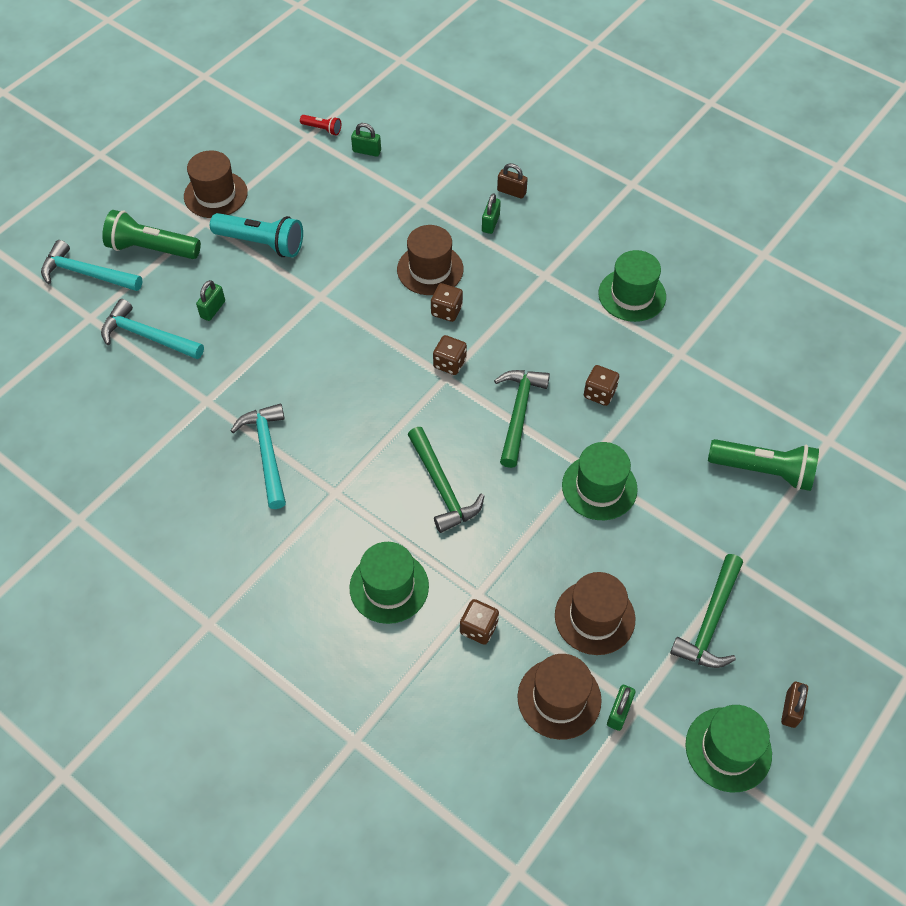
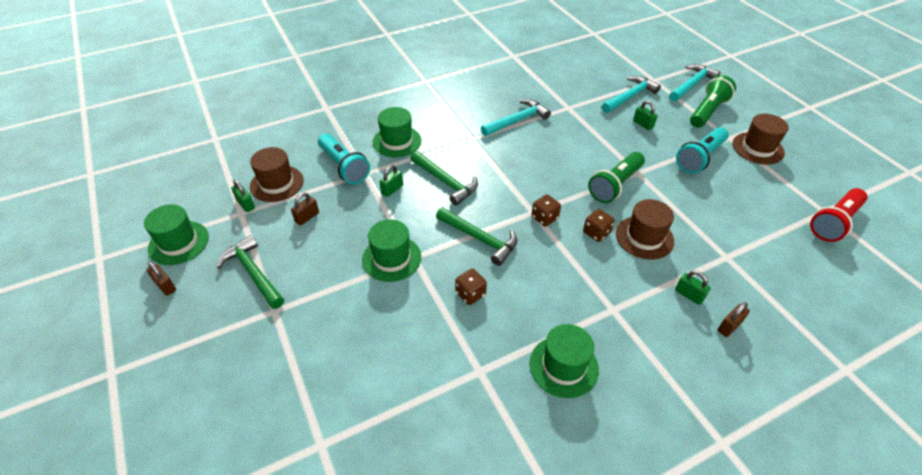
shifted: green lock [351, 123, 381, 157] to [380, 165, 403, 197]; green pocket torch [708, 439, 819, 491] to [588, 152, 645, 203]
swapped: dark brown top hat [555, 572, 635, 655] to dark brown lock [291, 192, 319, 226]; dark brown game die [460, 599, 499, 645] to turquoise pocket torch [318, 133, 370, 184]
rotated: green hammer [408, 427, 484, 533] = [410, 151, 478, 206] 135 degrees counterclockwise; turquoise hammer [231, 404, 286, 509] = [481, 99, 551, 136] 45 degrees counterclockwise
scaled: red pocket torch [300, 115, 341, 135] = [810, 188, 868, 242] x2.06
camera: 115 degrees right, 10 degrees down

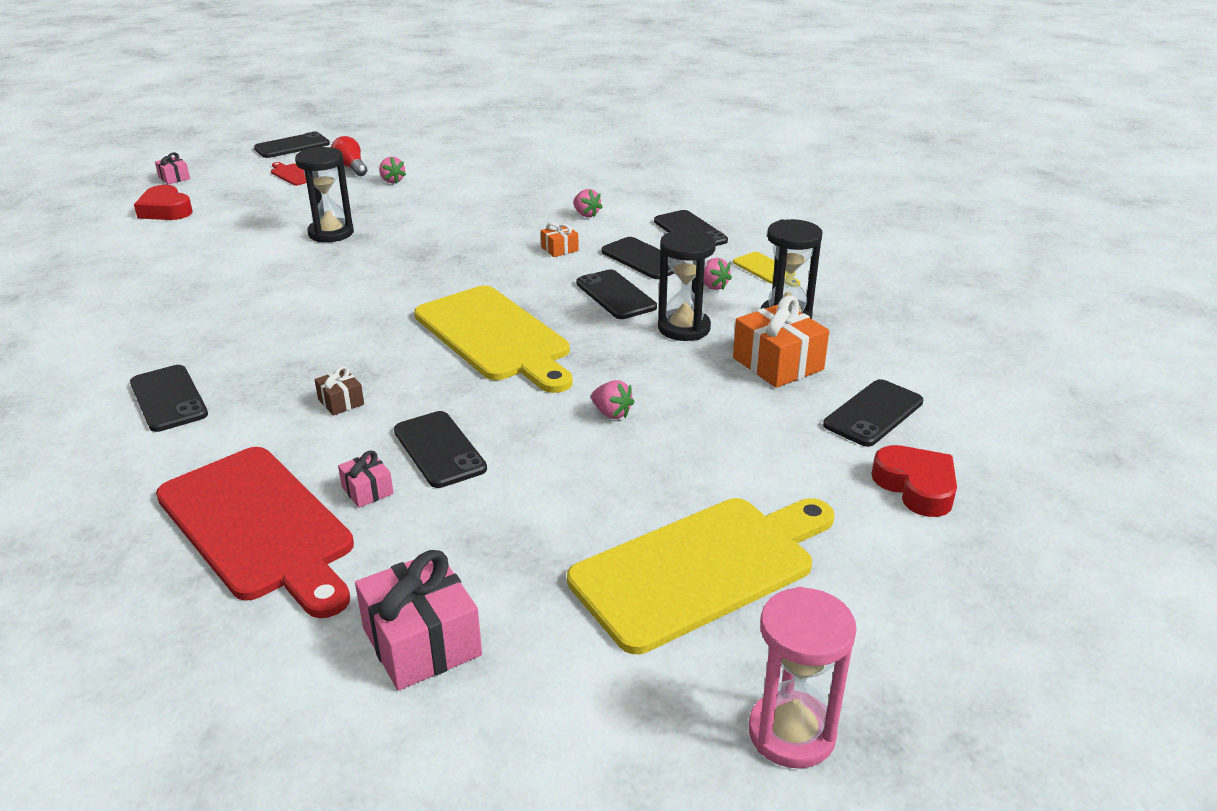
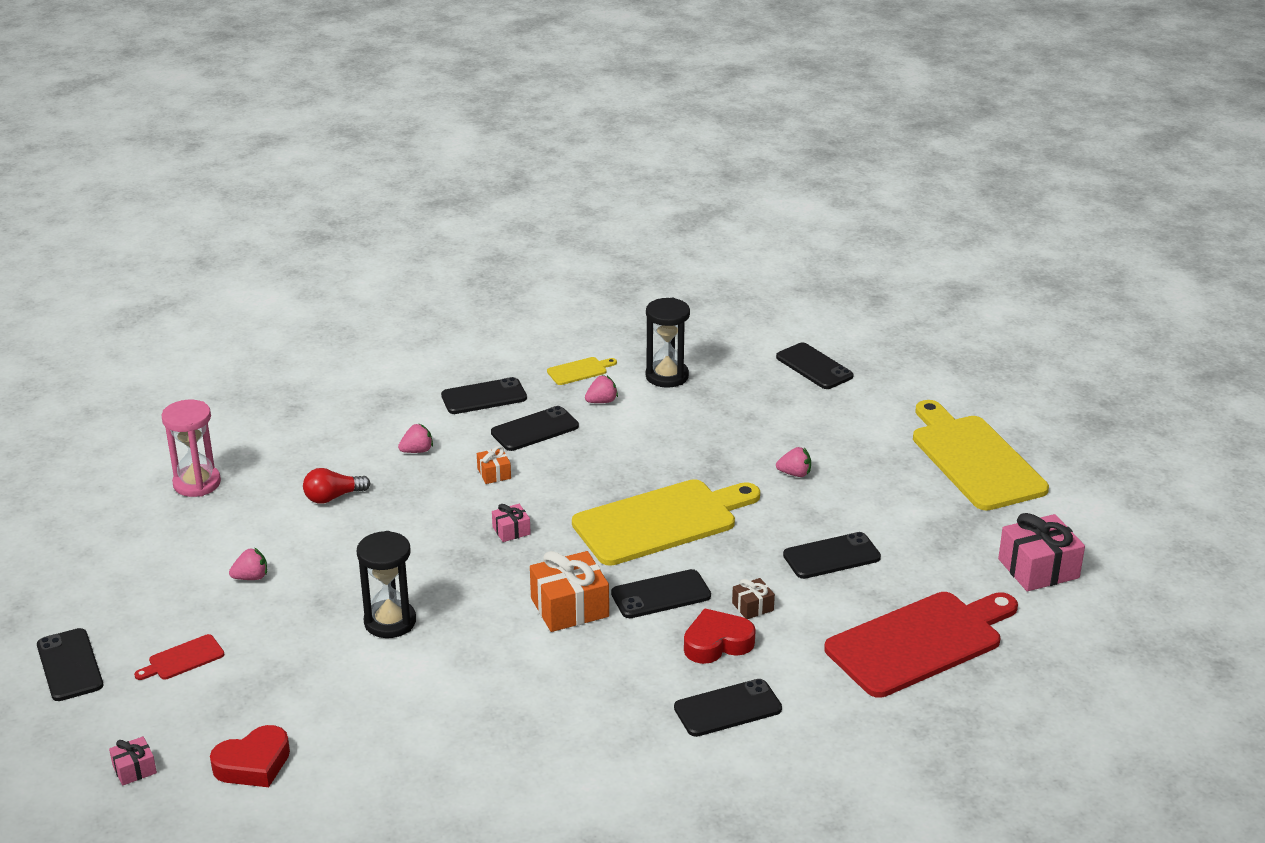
gone: jet-black sand timer [658, 229, 716, 341]
shifted: rosy sand timer [749, 587, 857, 769] to [161, 400, 221, 497]; red bulb [331, 136, 367, 176] to [303, 468, 370, 504]; rosy present [338, 450, 394, 508] to [492, 504, 531, 542]; bright orange present [733, 295, 829, 388] to [530, 551, 609, 632]; jet-black phone [576, 269, 657, 319] to [611, 569, 711, 618]; red heart [872, 445, 957, 517] to [684, 608, 756, 664]
rotated: rosy toy strawberry [591, 380, 634, 419] = [776, 447, 811, 477] 45 degrees clockwise
camera: 80 degrees left, 0 degrees up

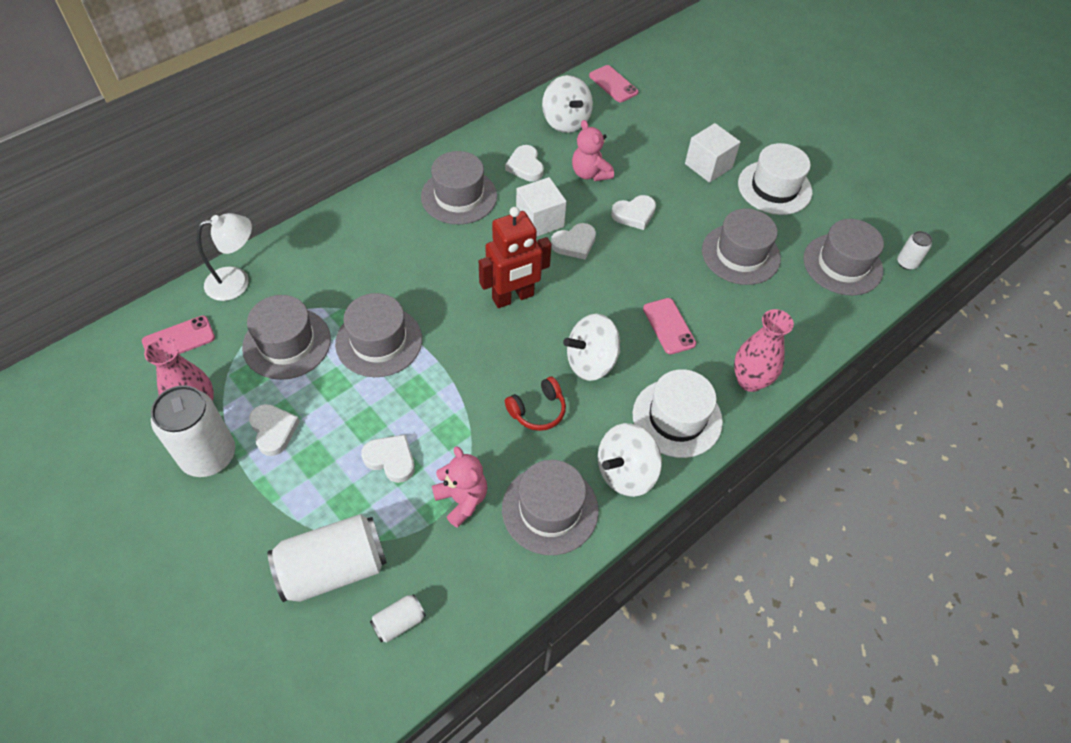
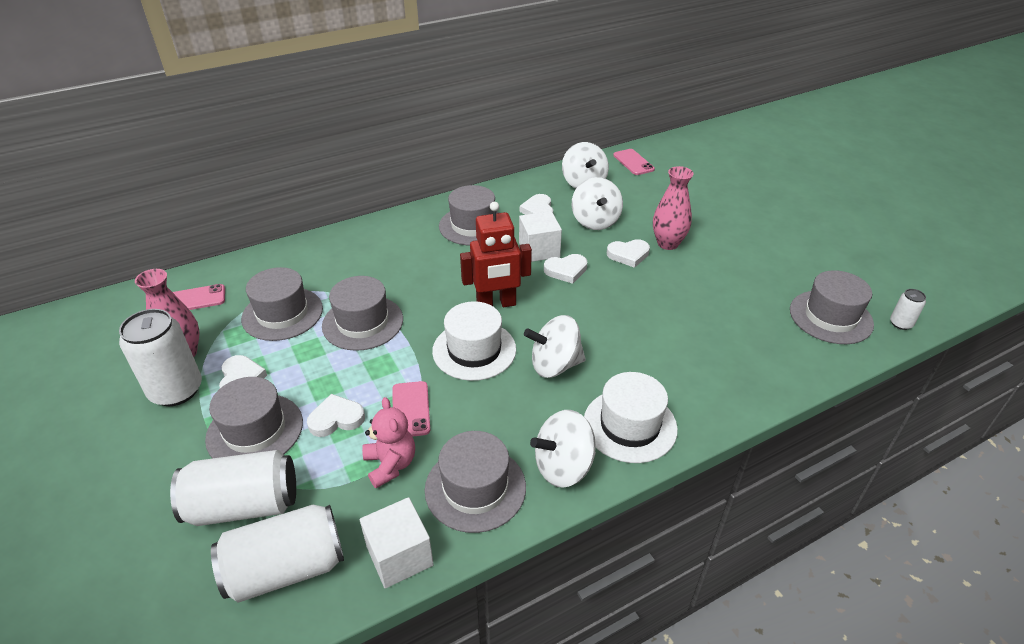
gone: pure white lamp [197, 213, 252, 301]; red headset [505, 377, 566, 431]
shifted: ash-grey top hat [702, 208, 781, 285] to [205, 377, 303, 458]; pure white block [685, 123, 740, 183] to [360, 497, 434, 589]; rosy phone [643, 298, 696, 355] to [392, 381, 430, 437]; pure white top hat [738, 143, 812, 215] to [432, 301, 516, 381]; rosy tall vase [734, 309, 794, 392] to [653, 166, 694, 250]
swapped: rosy stuffed bear [572, 120, 614, 181] to pure white toy top [572, 177, 623, 230]
rotated: pure white heart [361, 434, 415, 483] = [307, 394, 365, 437] 60 degrees counterclockwise
scaled: pure white tin [370, 594, 426, 643] = [211, 505, 344, 603] x2.14
camera: 15 degrees right, 15 degrees down

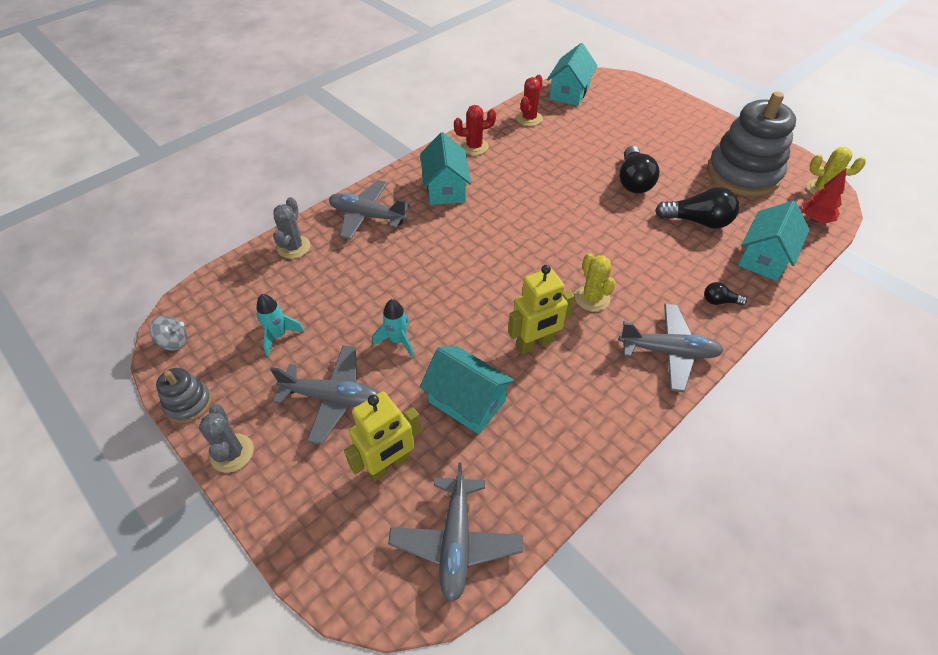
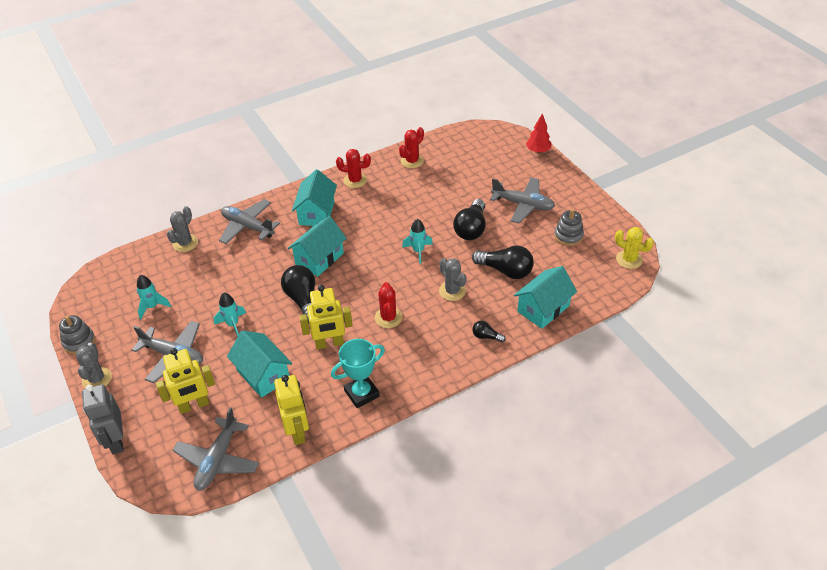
gone: ash-grey toy top [150, 316, 187, 351]
new: ash-grey robot figure [82, 384, 124, 454]; yellow robot figure [274, 375, 309, 445]; jet-black bulb [281, 265, 315, 323]; turquoise prize cup [331, 339, 385, 408]; turquoise rocket [402, 219, 433, 264]; ash-grey cactus [439, 258, 467, 301]
shifted: turquoise house [547, 43, 598, 106] to [287, 216, 347, 277]; ash-grey aeroplane [619, 304, 724, 393] to [490, 177, 555, 223]; red fir tree [802, 169, 846, 223] to [526, 114, 551, 153]
repainted: yellow cactus [575, 253, 616, 312] to red cactus [375, 282, 402, 328]
scaled: ash-grey ring stacker [707, 91, 796, 197] = [554, 209, 584, 246] x0.46
camera: 15 degrees right, 5 degrees down

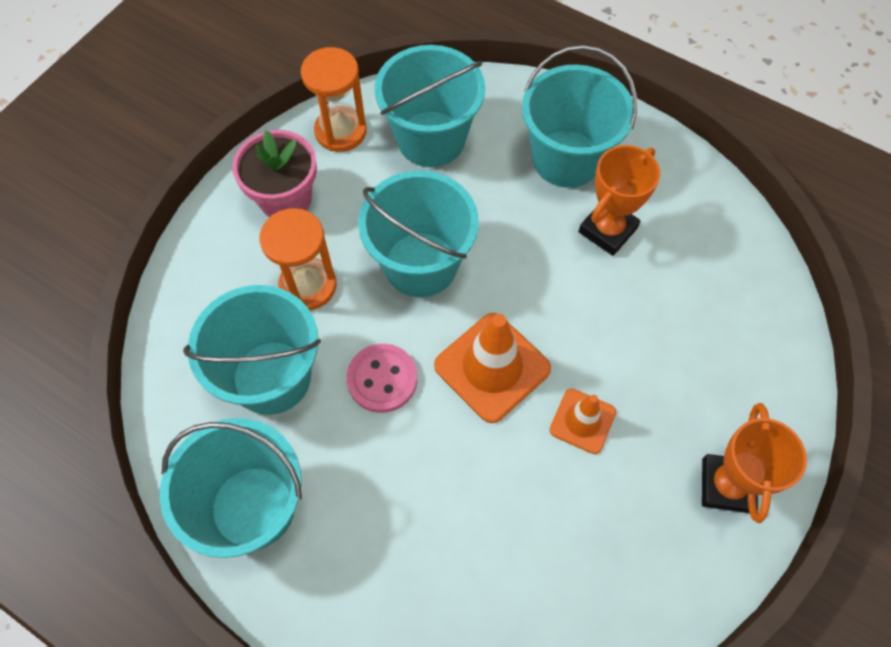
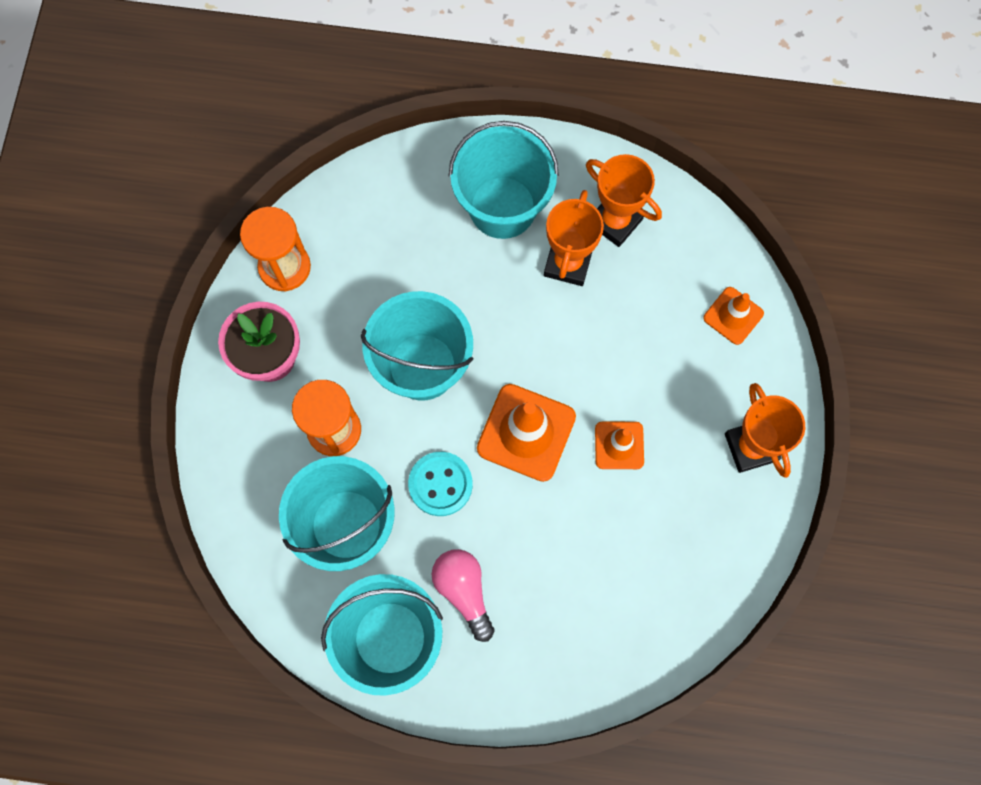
gone: turquoise sand bucket [375, 45, 485, 167]
new: rosy bulb [432, 549, 494, 642]; bright orange prize cup [586, 154, 662, 247]; bright orange road cone [703, 287, 764, 345]
repainted: rosy button [346, 344, 417, 413] to turquoise button [408, 452, 473, 516]
camera: 25 degrees left, 10 degrees up

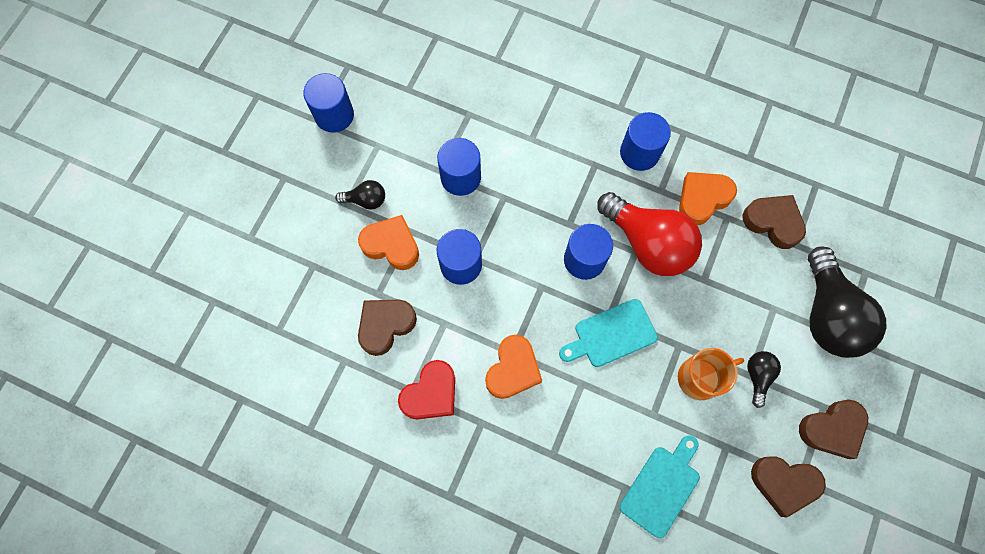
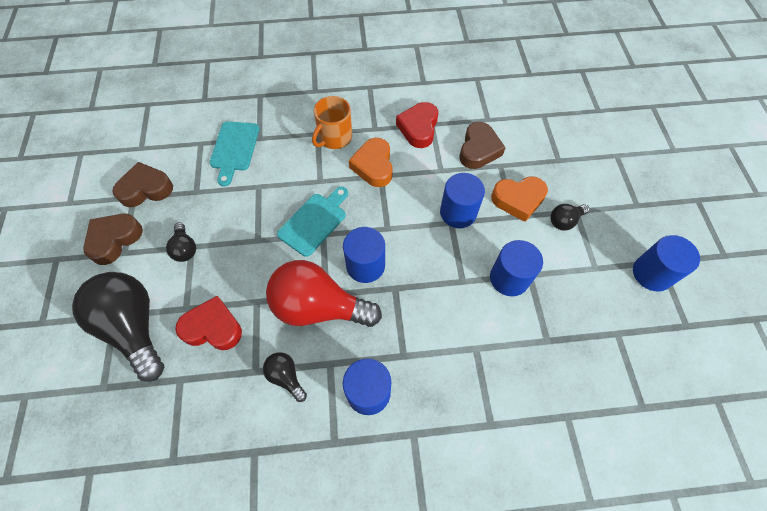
gone: dark brown heart [742, 195, 806, 249]
new: red heart [175, 296, 242, 350]
shifted: bright orange mug [678, 348, 744, 400] to [312, 96, 352, 149]
swapped: bright orange heart [679, 172, 737, 225] to jet-black bulb [263, 352, 307, 402]
camera: 150 degrees right, 10 degrees down

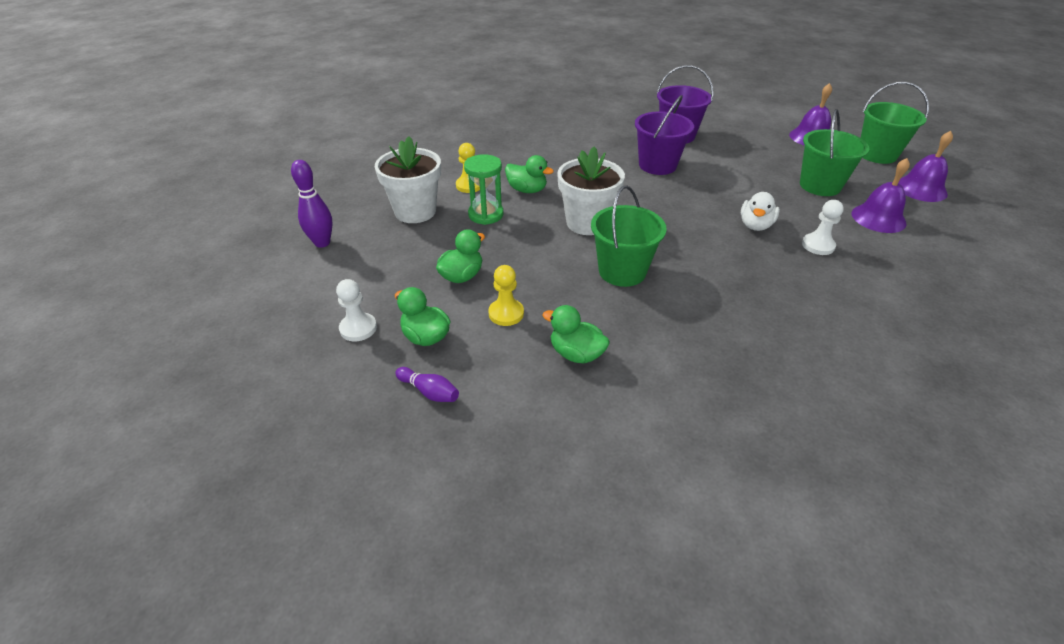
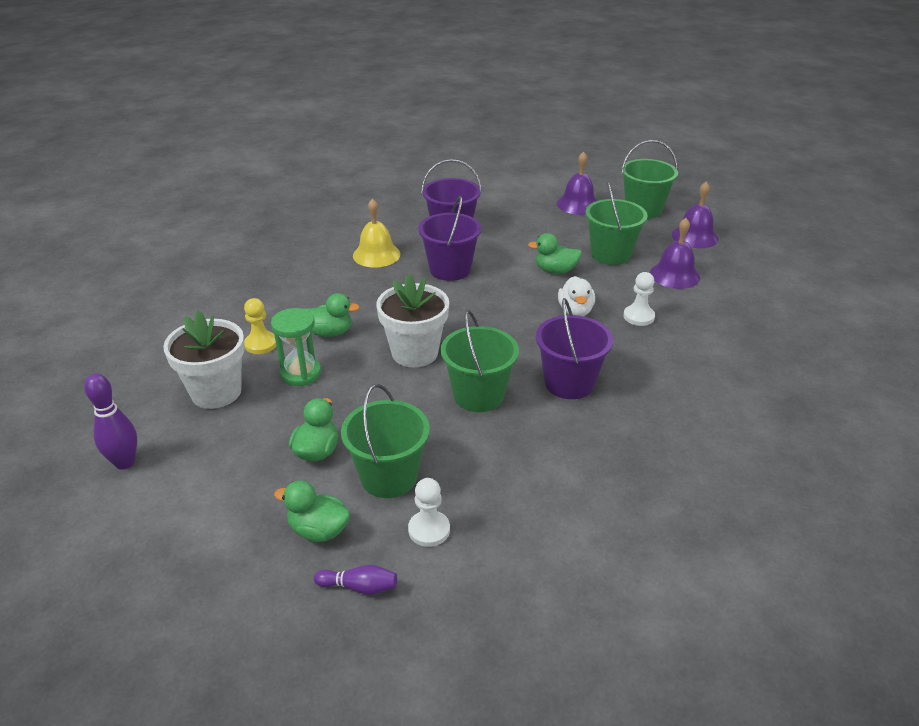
new: yellow hand bell [353, 198, 400, 268]; violet sand bucket [536, 298, 613, 399]
shifted: pure white game pawn [336, 279, 377, 341] to [408, 478, 450, 547]; green duck [542, 305, 610, 364] to [528, 233, 582, 274]
swapped: yellow game pawn [488, 265, 524, 326] to green sand bucket [341, 384, 430, 498]
camera: 25 degrees left, 5 degrees down

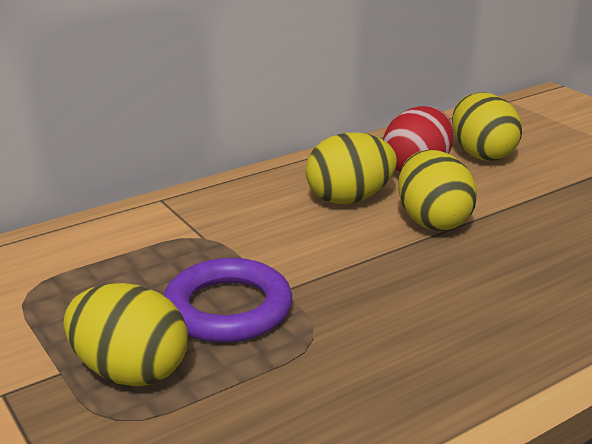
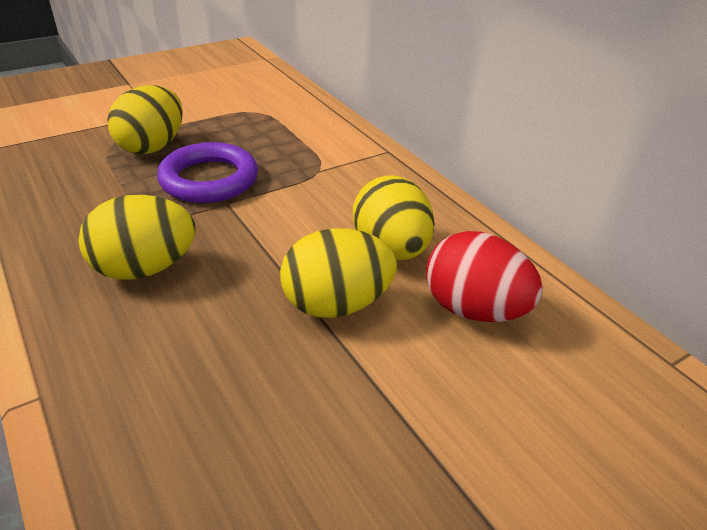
shifted: yellow egg shape [452, 92, 522, 161] to [79, 195, 196, 280]
camera: 90 degrees right, 10 degrees up

